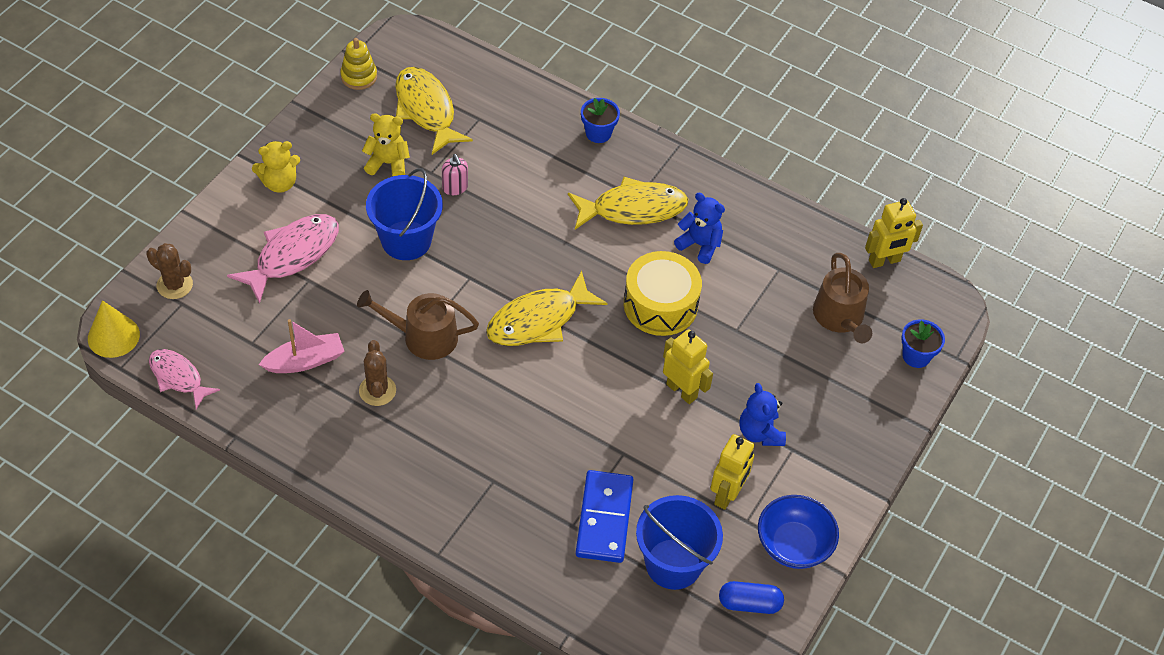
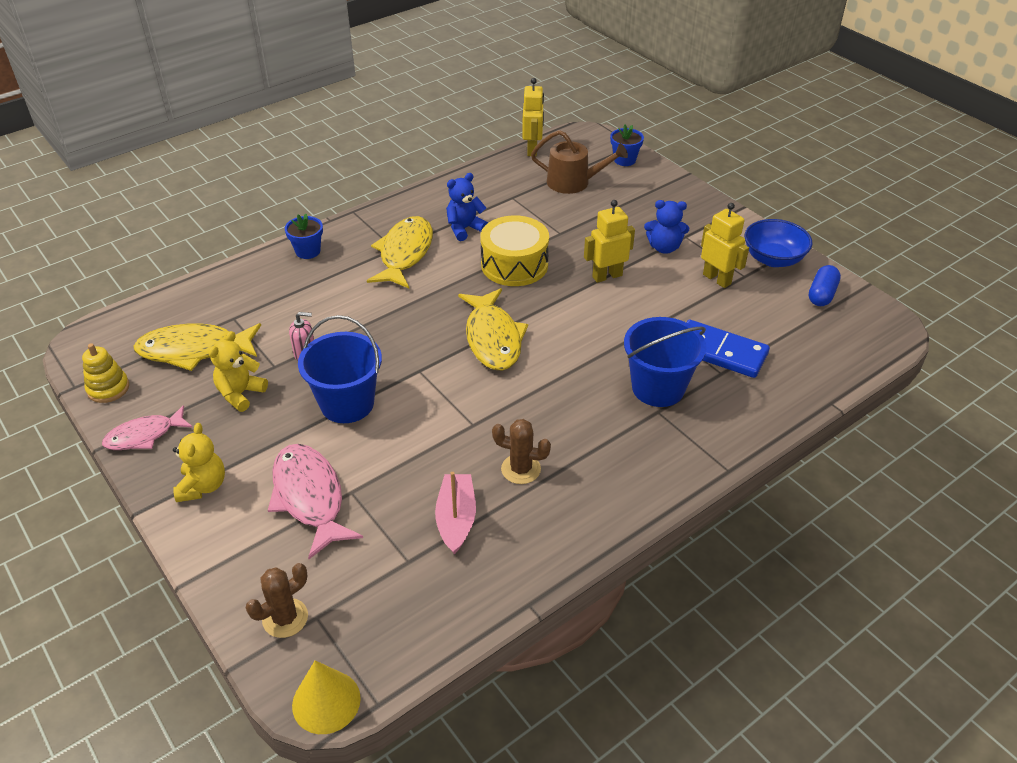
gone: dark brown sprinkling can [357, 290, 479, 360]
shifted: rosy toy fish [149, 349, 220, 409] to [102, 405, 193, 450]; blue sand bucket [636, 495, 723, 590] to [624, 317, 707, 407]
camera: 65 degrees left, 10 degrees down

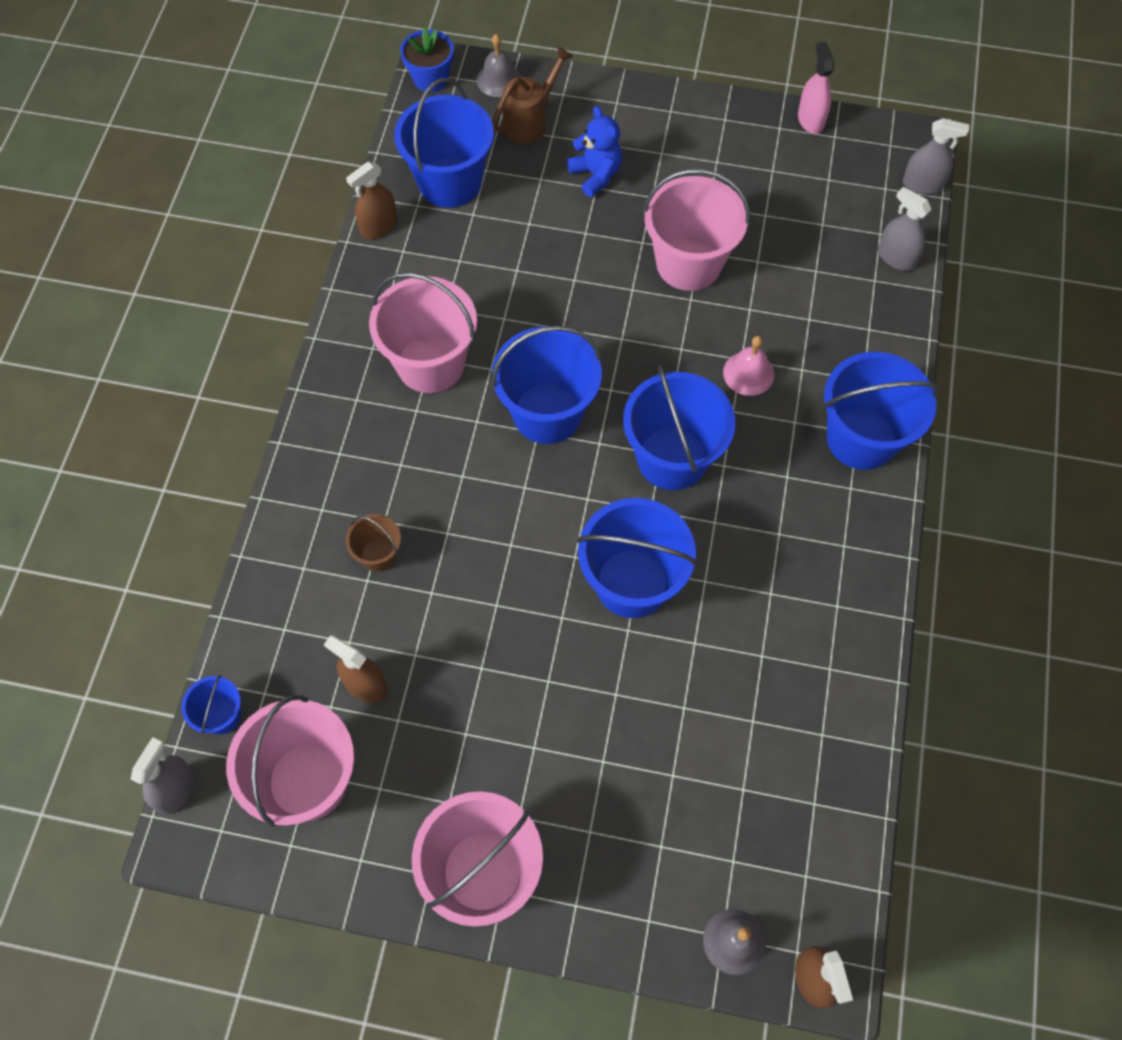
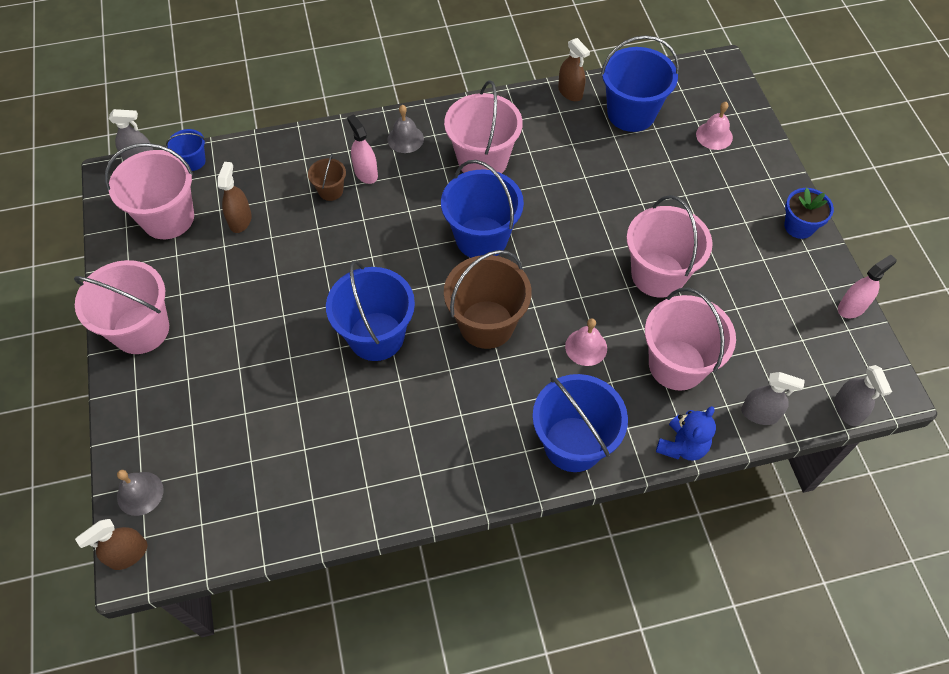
new: rosy sprayer [347, 115, 378, 184]; rosy sand bucket [645, 288, 736, 391]
shifted: ash-grey hand bell [476, 34, 521, 97] to [387, 105, 424, 153]; blue stuffed bear [567, 106, 622, 197] to [656, 406, 716, 461]; blue plant pot [400, 27, 454, 92] to [784, 188, 834, 239]
swapped: dark brown sprinkling can [492, 46, 574, 144] to rosy hand bell [696, 102, 733, 150]
repainted: blue sand bucket [623, 365, 735, 490] to dark brown sand bucket [444, 250, 532, 349]
rotated: dark brown sprayer [346, 162, 397, 239] = [558, 38, 590, 101] 150 degrees counterclockwise; ash-grey sprayer [878, 187, 932, 271] = [741, 372, 805, 425] 90 degrees clockwise
camera: 65 degrees right, 5 degrees down

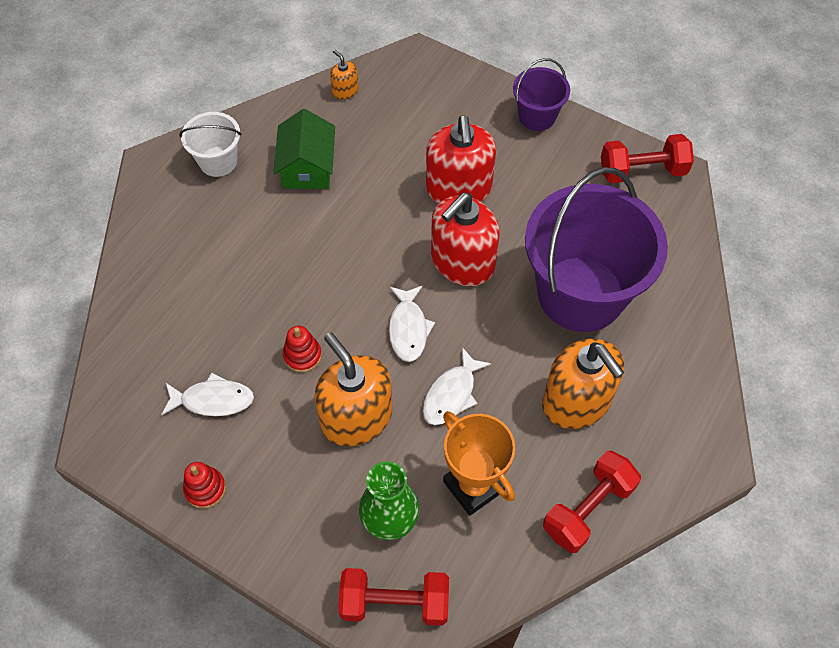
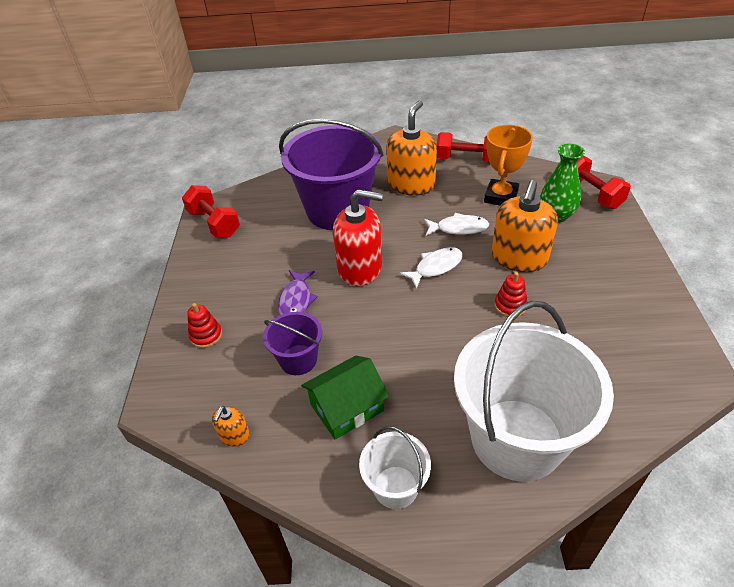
gone: pure white toy fish [161, 373, 254, 416]
new: pure white sand bucket [454, 301, 614, 482]
shifted: red ring stacker [183, 462, 226, 509] to [187, 303, 222, 348]; violet sand bucket [513, 58, 570, 131] to [263, 312, 322, 375]
swapped: red pump bottle [426, 115, 496, 203] to violet toy fish [278, 270, 318, 315]
camera: 120 degrees left, 15 degrees down

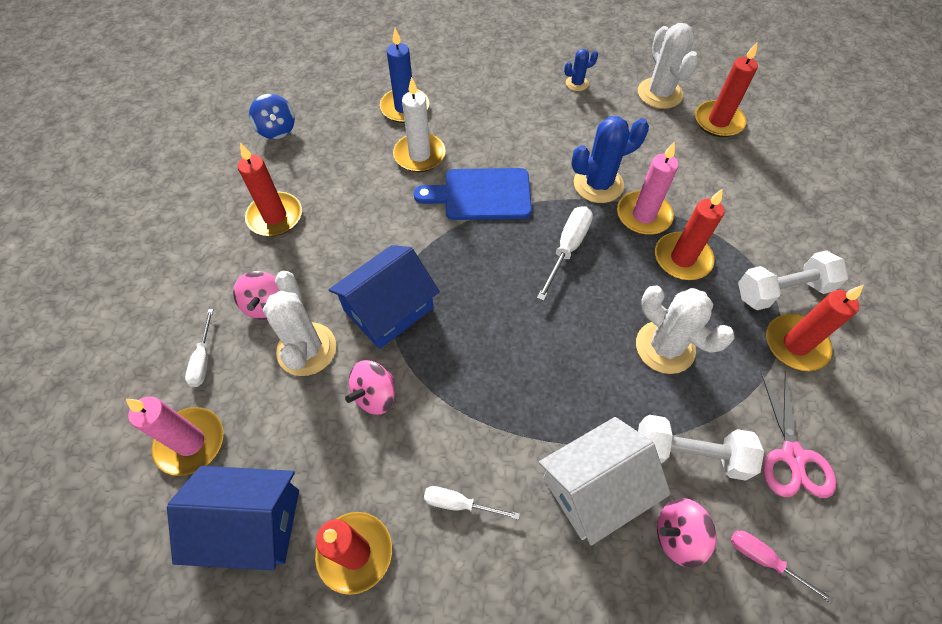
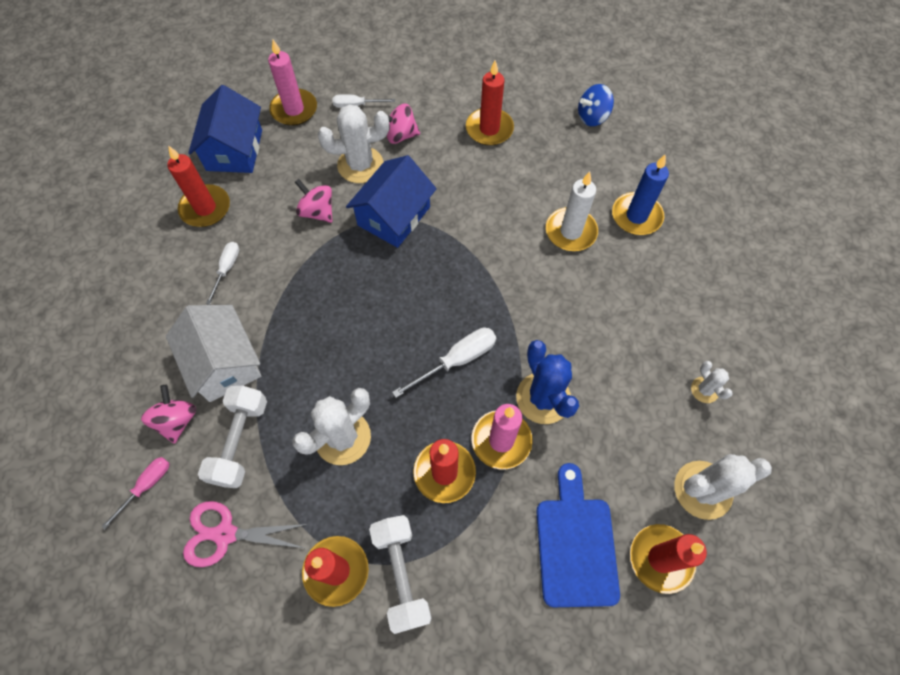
shifted: blue chopping board [414, 168, 532, 220] to [536, 463, 620, 607]
repainted: blue cactus [564, 49, 598, 91] to pure white cactus [691, 361, 733, 403]
rotated: blue house [329, 245, 440, 349] = [346, 155, 437, 248] 75 degrees clockwise; pure white screwdriver [537, 206, 593, 301] = [392, 328, 496, 398] 60 degrees counterclockwise
camera: 90 degrees right, 5 degrees up

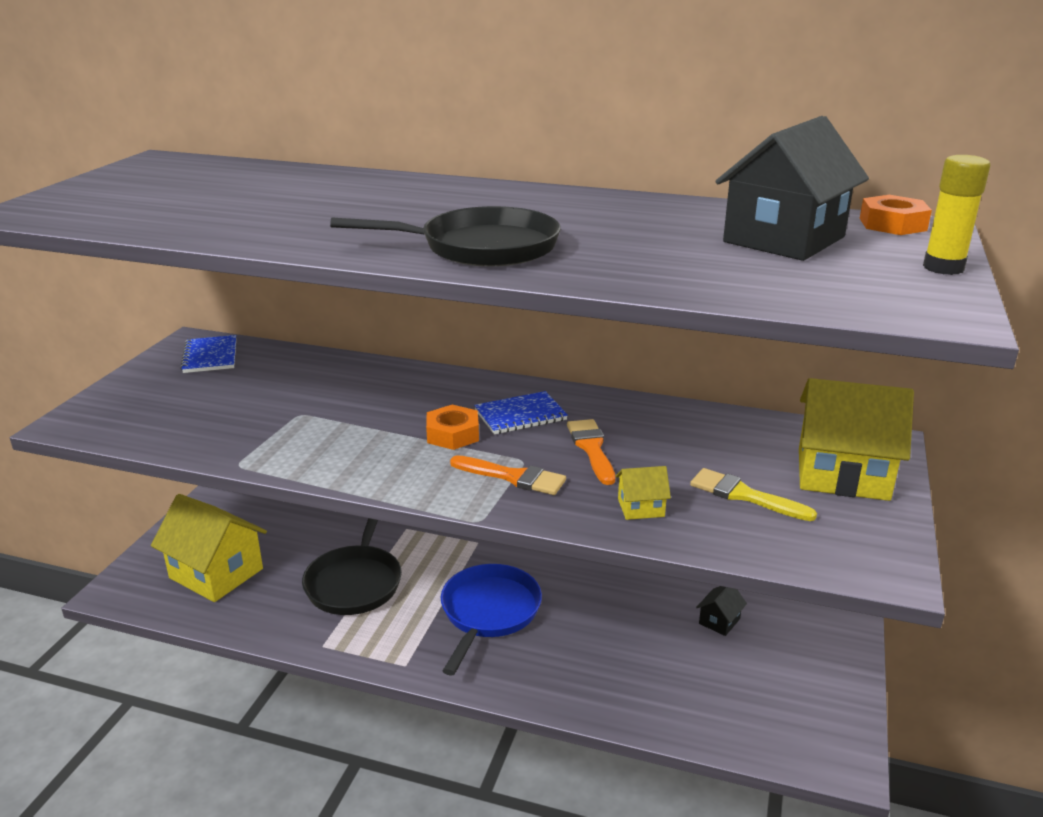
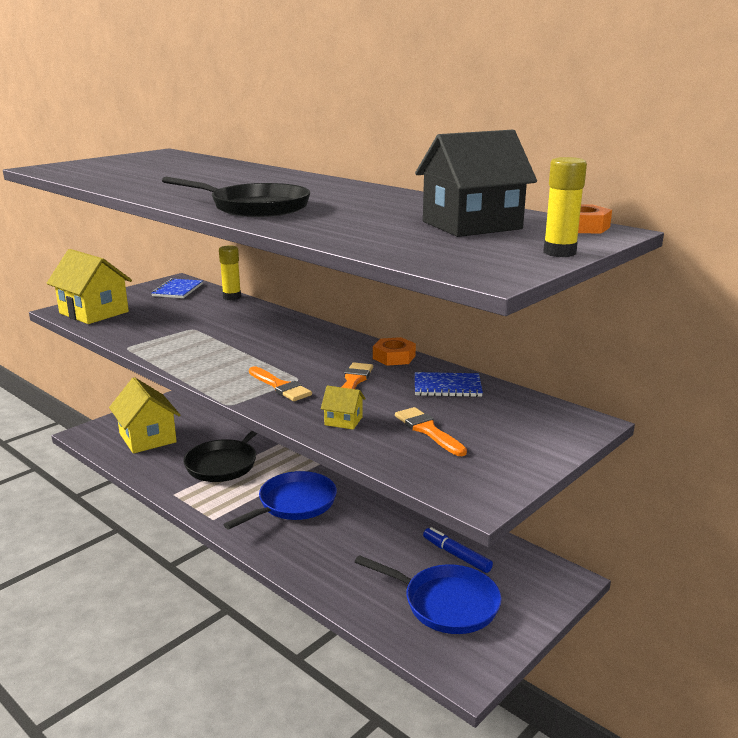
new: yellow stick of glue [219, 245, 241, 300]; blue skillet [355, 555, 502, 634]
shifted: yellow house [799, 378, 914, 501] to [46, 249, 132, 324]; bright orange hex nut [426, 405, 479, 450] to [373, 337, 416, 366]; blue notebook [474, 391, 568, 434] to [415, 372, 483, 397]
swapped: jet-black house [696, 586, 747, 636] to blue felt pen [423, 527, 493, 573]
repainted: yellow brush [690, 468, 817, 521] to bright orange brush [395, 407, 467, 456]
camera: 25 degrees right, 5 degrees down

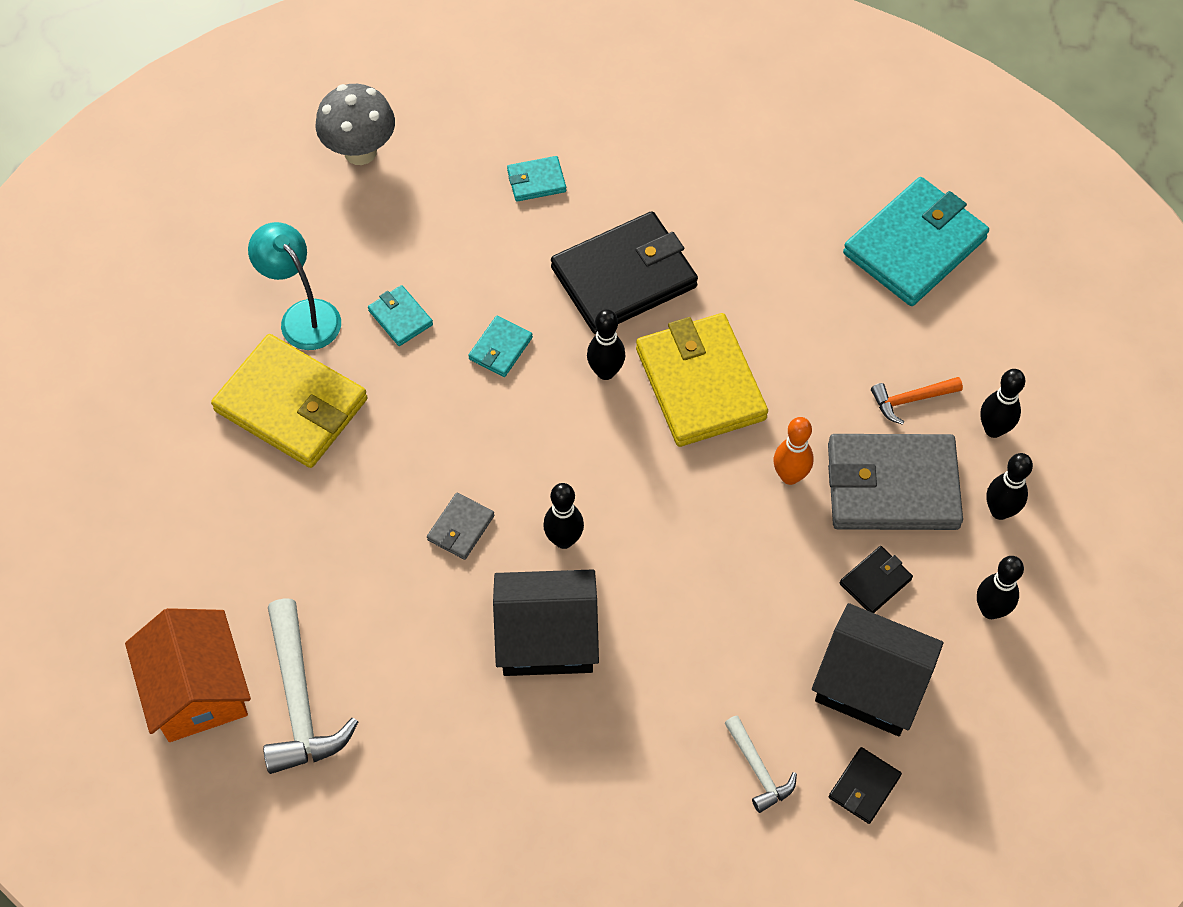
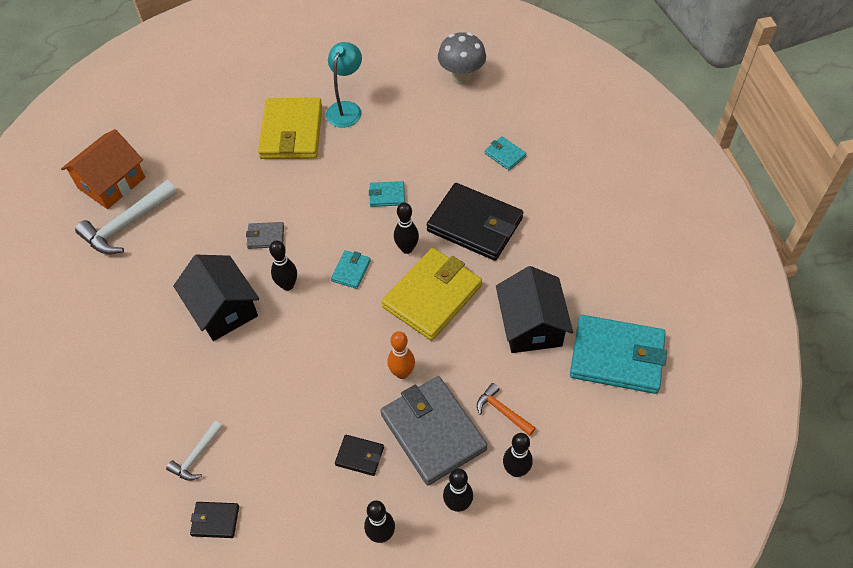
shifted: turquoise wallet [368, 285, 433, 346] to [331, 250, 371, 289]; jet-black house [812, 603, 943, 736] to [496, 266, 573, 353]
camera: 60 degrees right, 5 degrees down

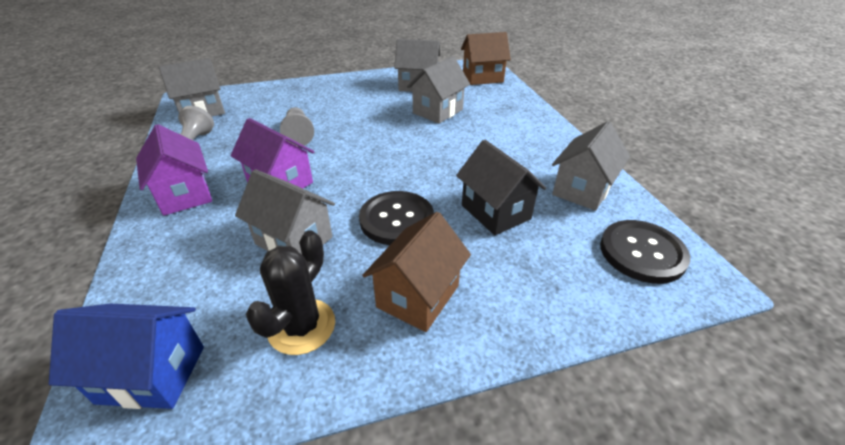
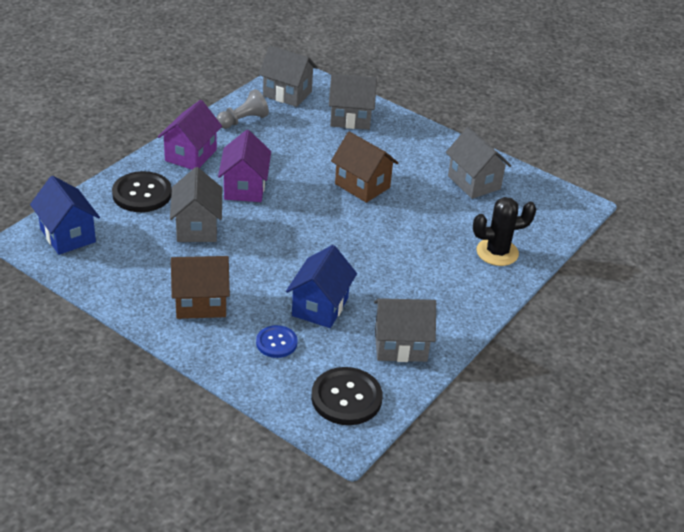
gone: ash-grey game pawn [280, 107, 314, 147]
new: blue button [256, 325, 298, 358]
shifted: jet-black button [359, 191, 434, 245] to [112, 171, 172, 212]; ash-grey house [407, 56, 470, 124] to [329, 74, 377, 130]; dark brown house [461, 32, 511, 85] to [331, 131, 398, 203]; jet-black cactus [246, 230, 335, 355] to [473, 197, 536, 266]
repainted: jet-black house [456, 140, 546, 235] to blue house [286, 245, 357, 328]
camera: 50 degrees right, 0 degrees up

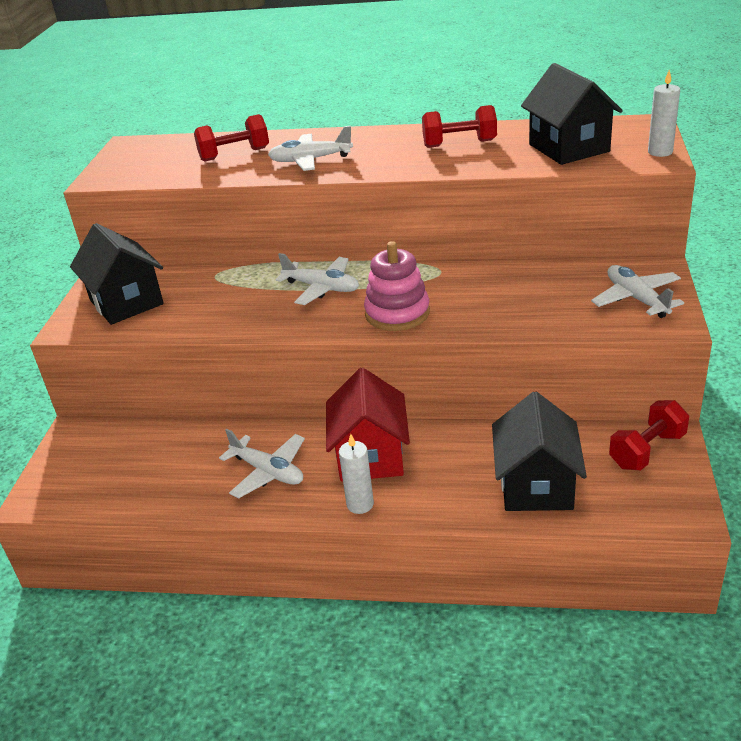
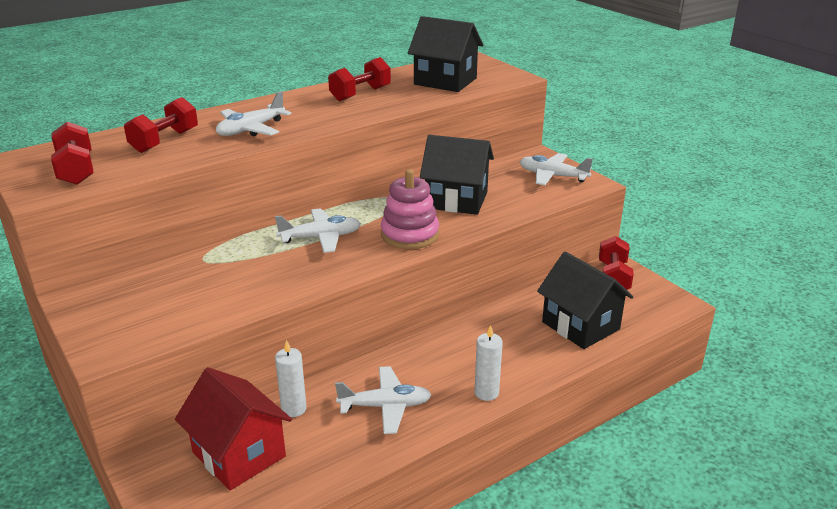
new: red dumbbell [51, 122, 94, 185]
shifted: red house [326, 368, 410, 481] to [175, 367, 292, 490]; pure white pillar candle [648, 70, 680, 157] to [275, 340, 307, 417]; jet-black house [70, 223, 164, 325] to [420, 135, 494, 215]
camera: 45 degrees left, 5 degrees down

